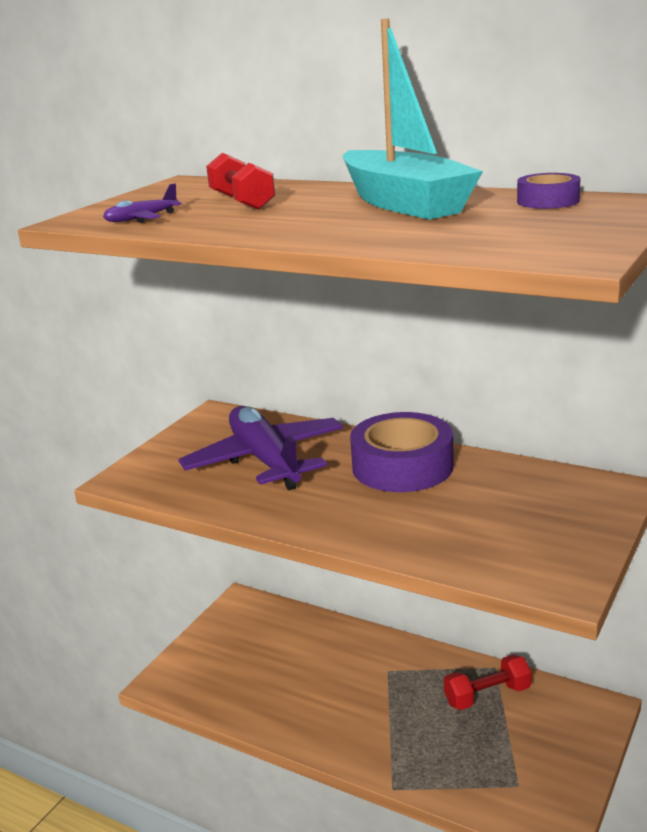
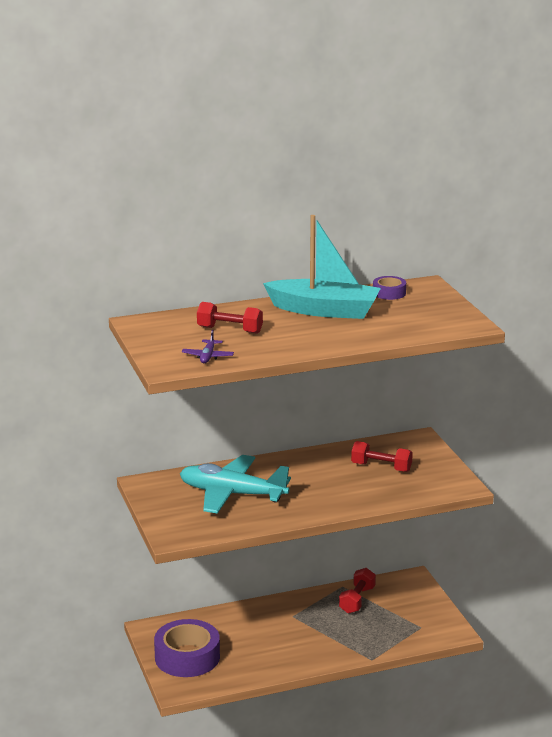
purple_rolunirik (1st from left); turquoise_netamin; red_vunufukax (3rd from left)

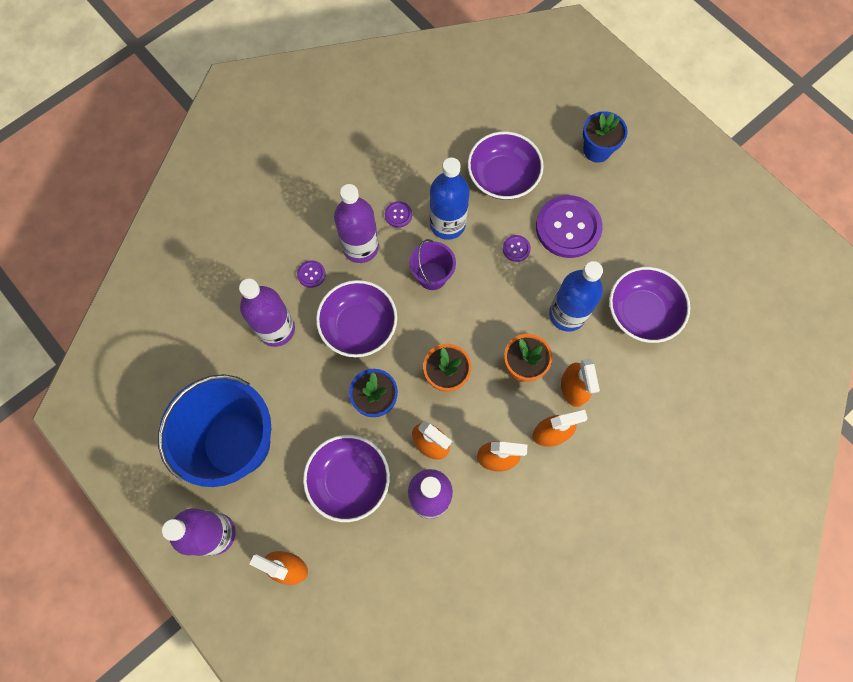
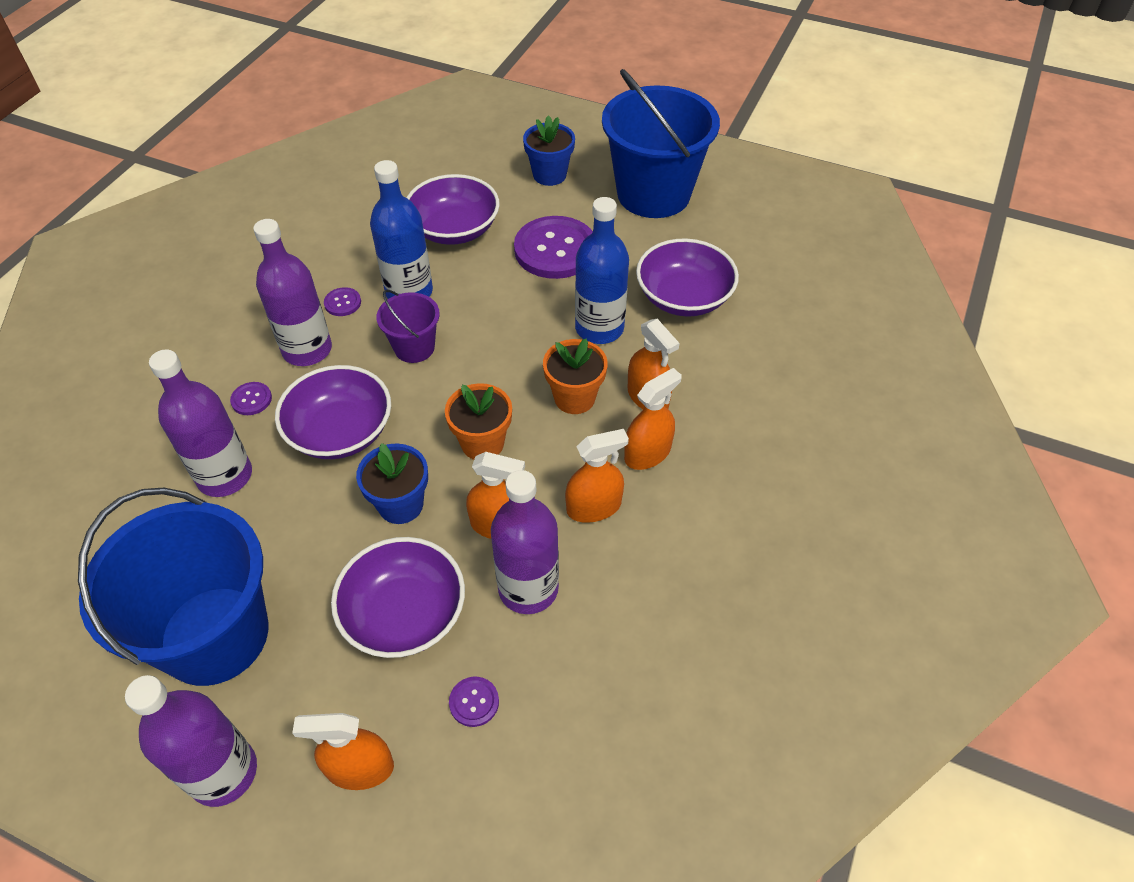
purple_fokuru (3rd from left); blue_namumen (2nd from left)

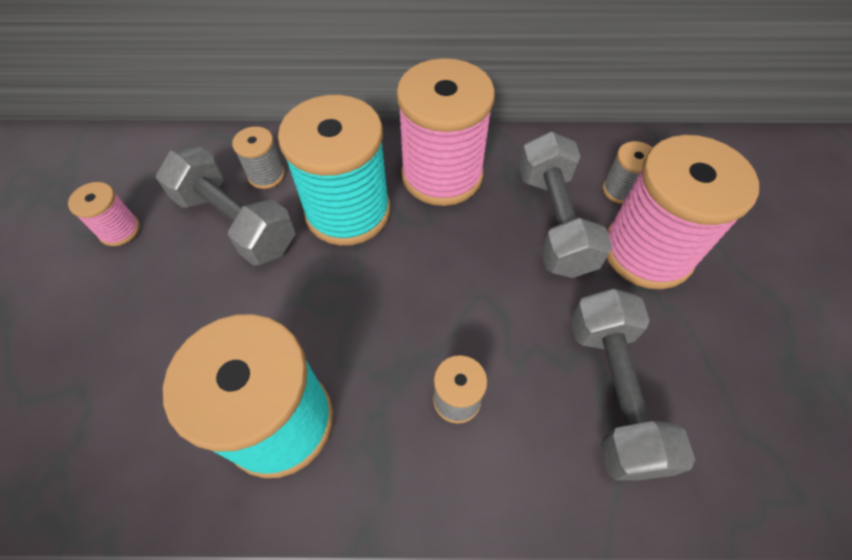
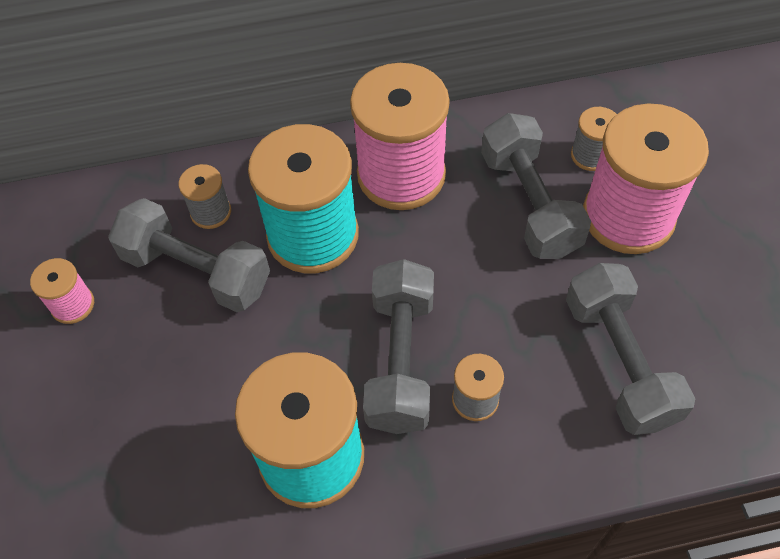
grey_vunufukax (2nd from left)

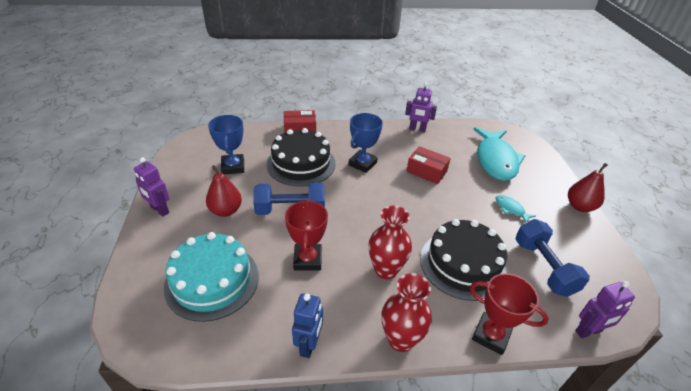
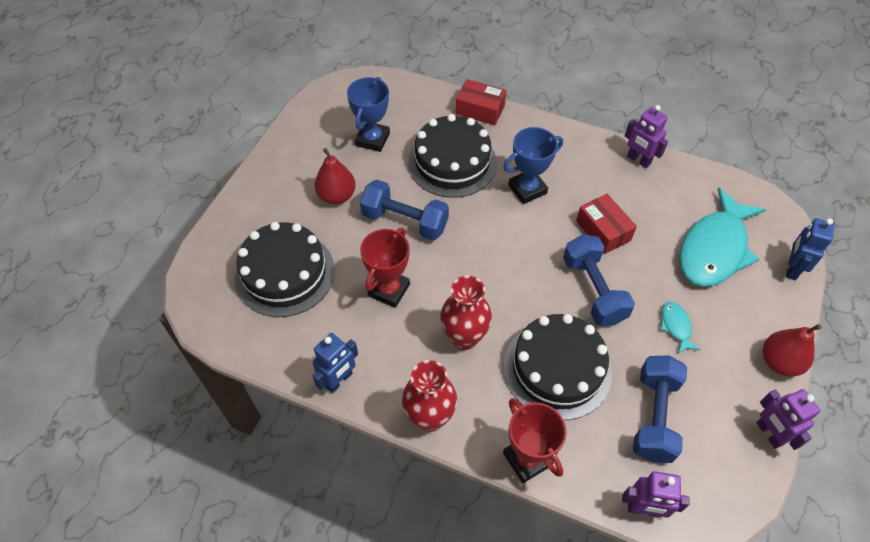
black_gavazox (1st from left); blue_vunufukax (2nd from left); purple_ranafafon (3rd from left); blue_ranafafon (2nd from left)

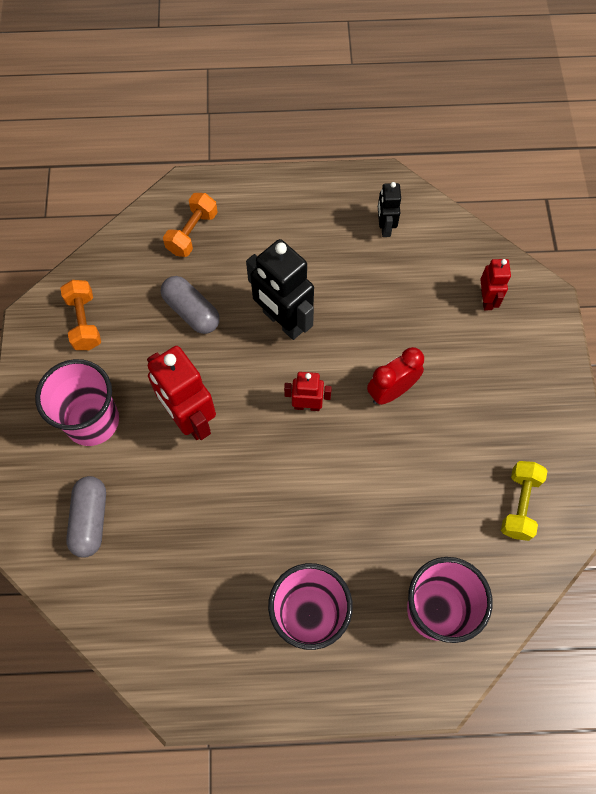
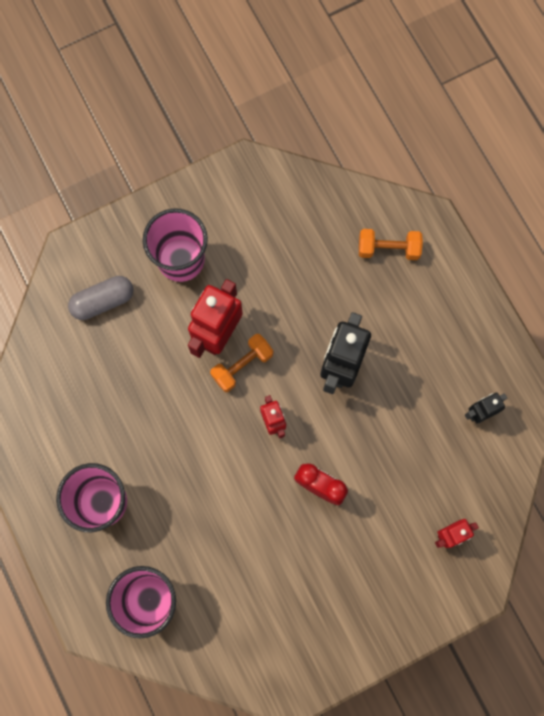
orange_vunufukax (1st from left); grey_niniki (2nd from left in the first image); yellow_vunufukax

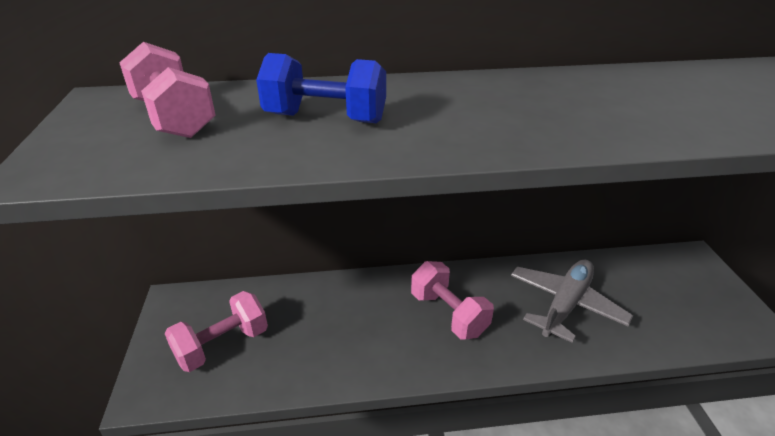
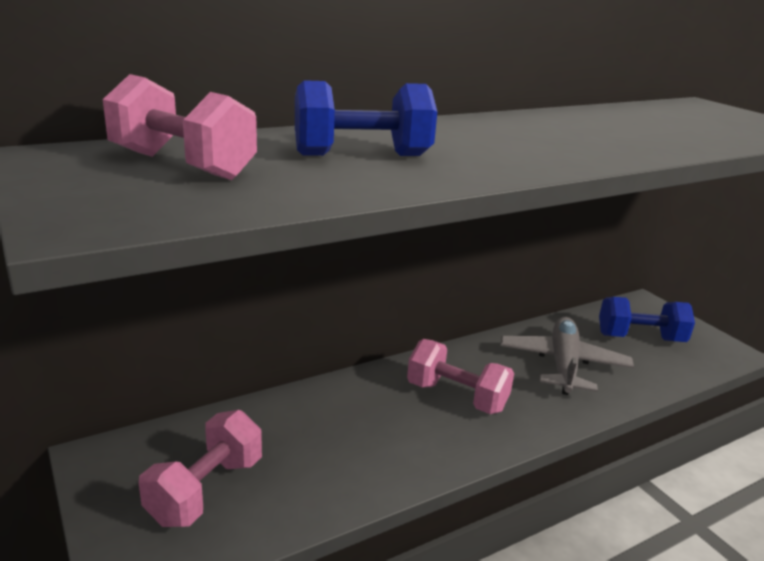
blue_vunufukax (2nd from left)

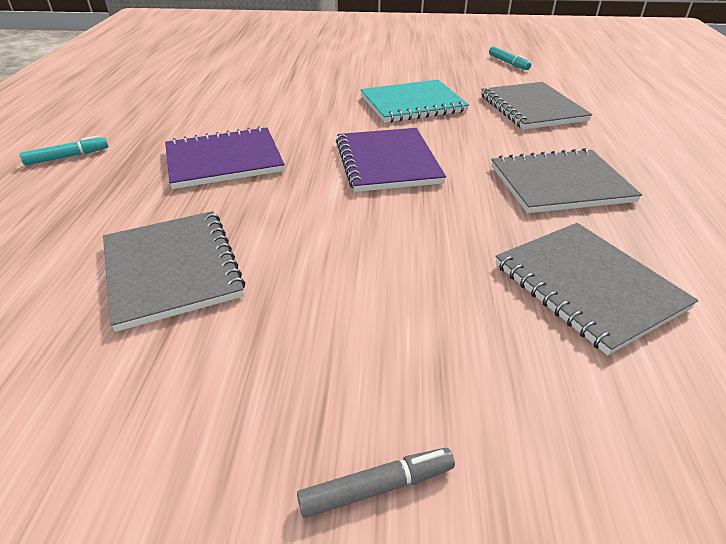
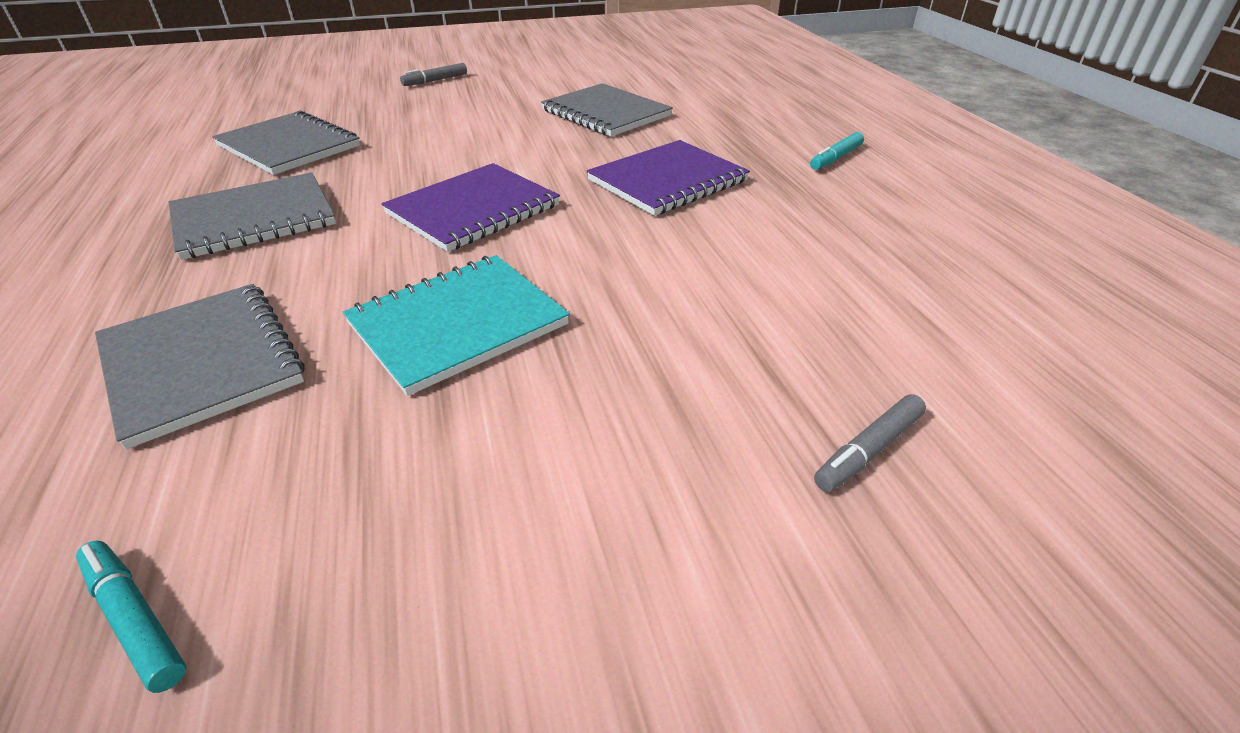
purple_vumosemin (1st from left); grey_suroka (2nd from left)

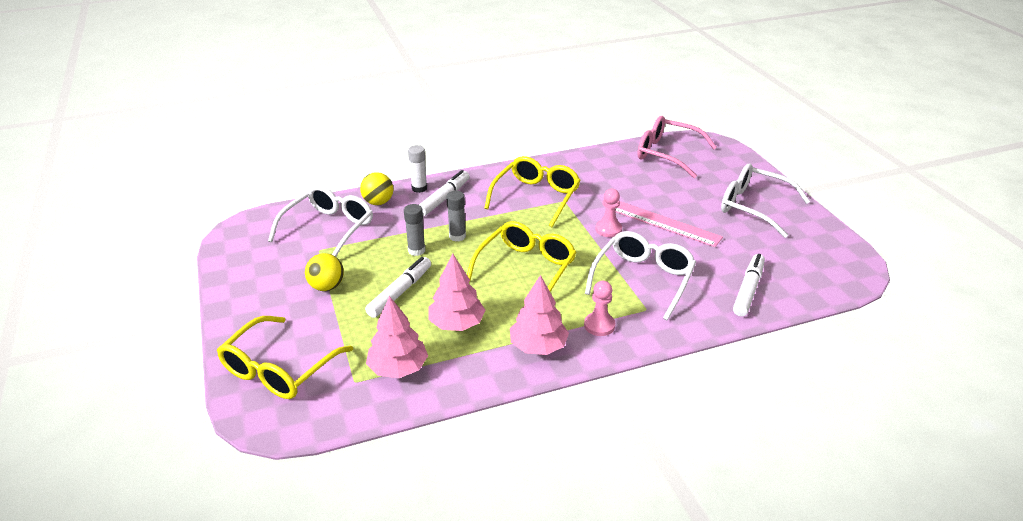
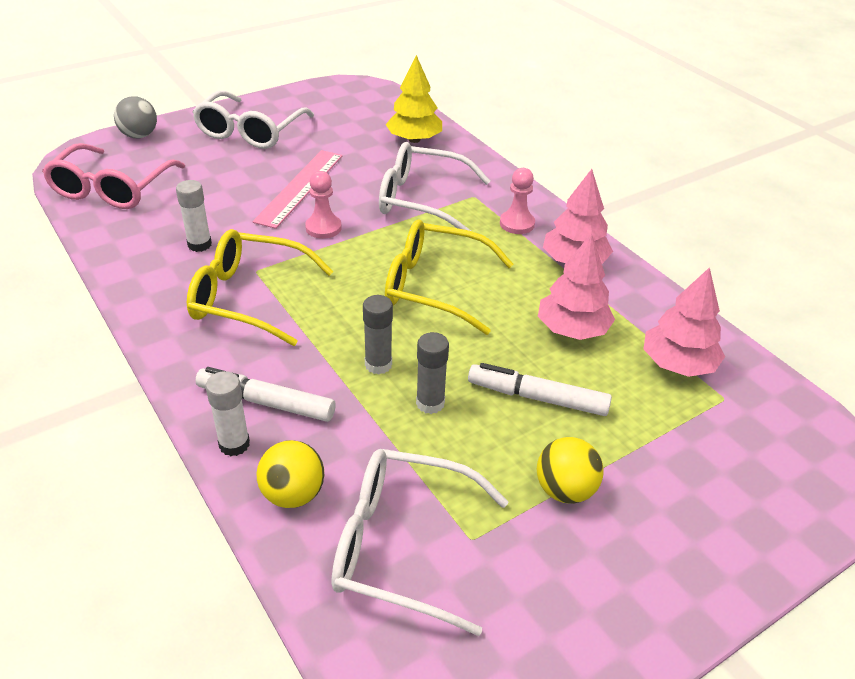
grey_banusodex; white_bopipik (1st from left); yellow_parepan; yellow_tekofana (1st from left in the first image)

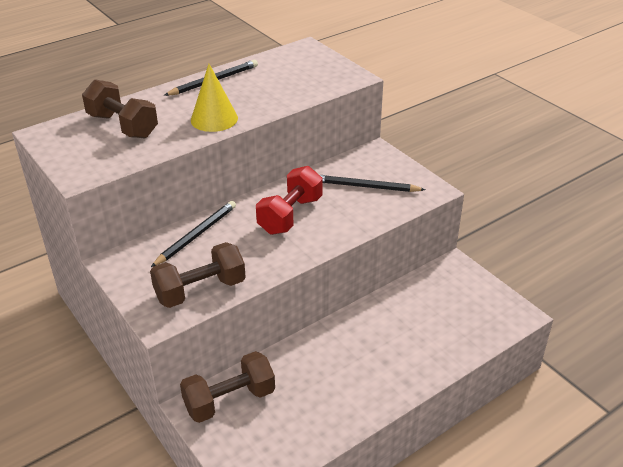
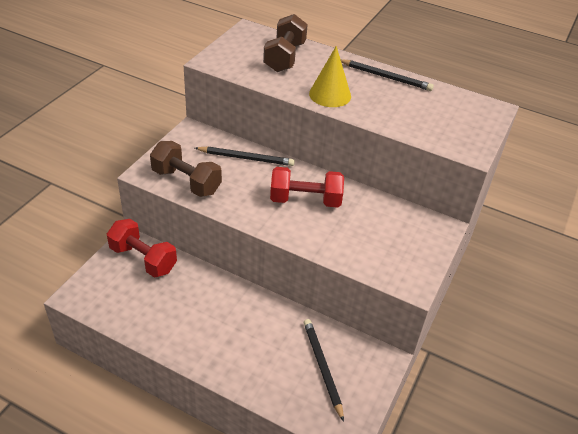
red_vunufukax (1st from left); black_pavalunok (2nd from left)

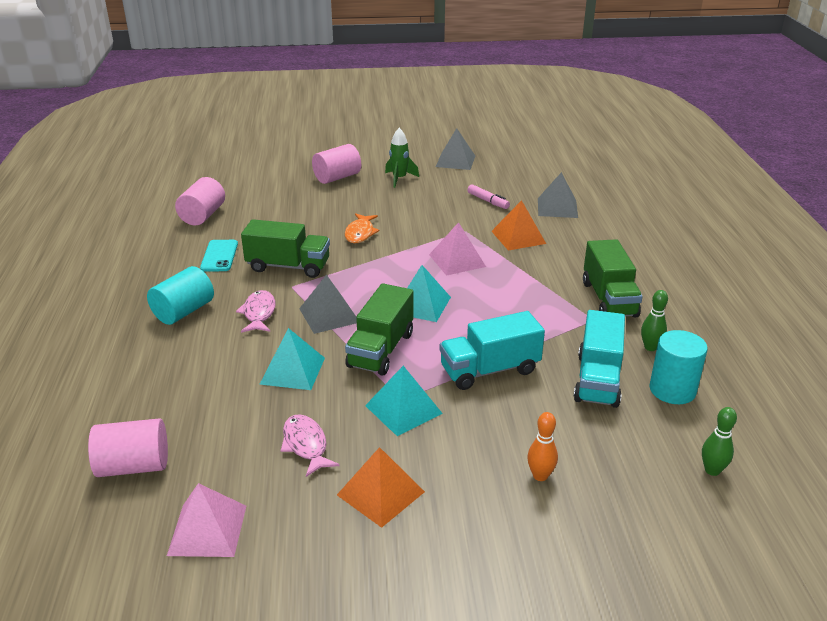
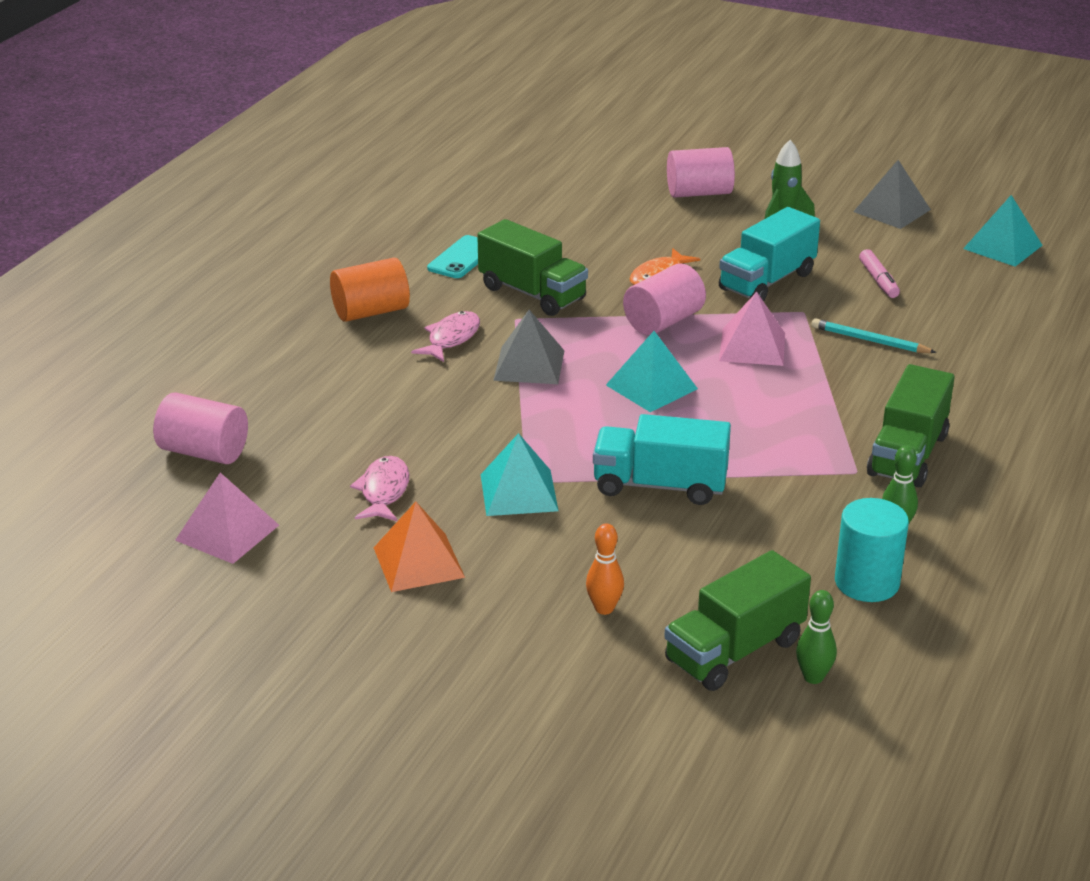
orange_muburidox; pink_muburidox (2nd from left); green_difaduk (2nd from left); turquoise_difaduk (2nd from left); turquoise_pavalunok; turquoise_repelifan (3rd from left); grey_repelifan (3rd from left in the first image)

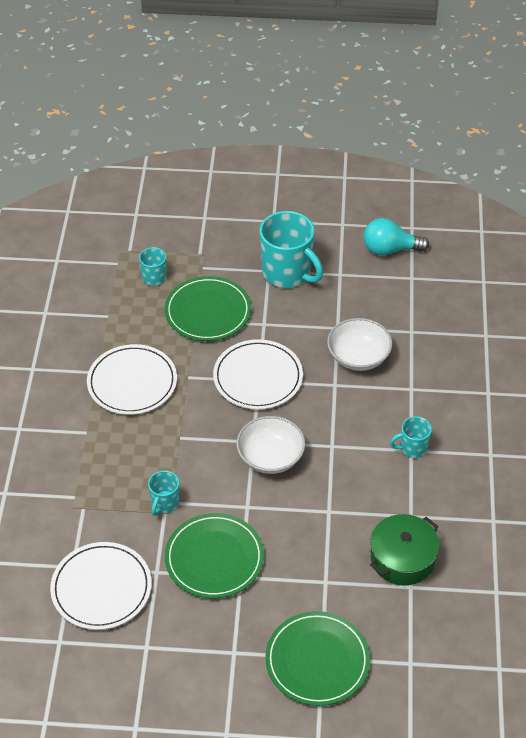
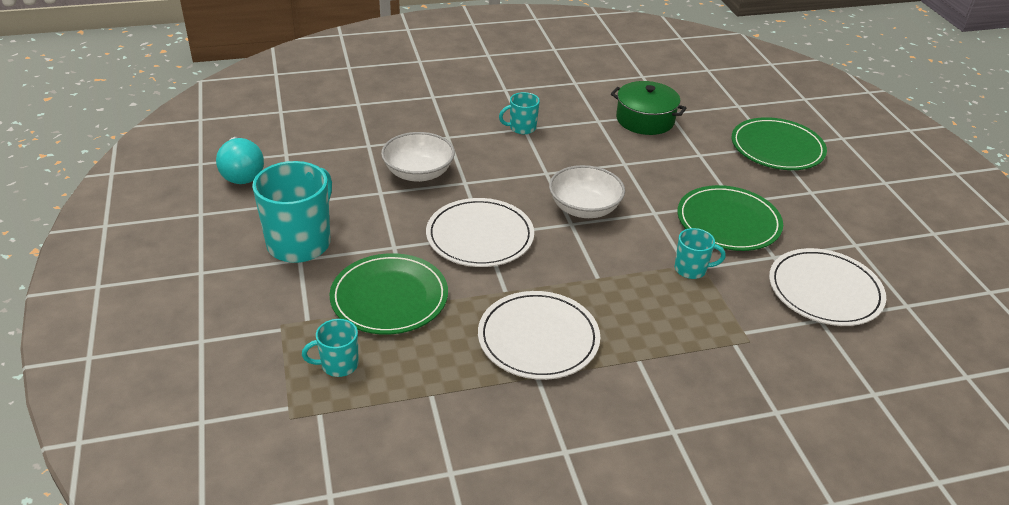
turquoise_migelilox (3rd from left)

